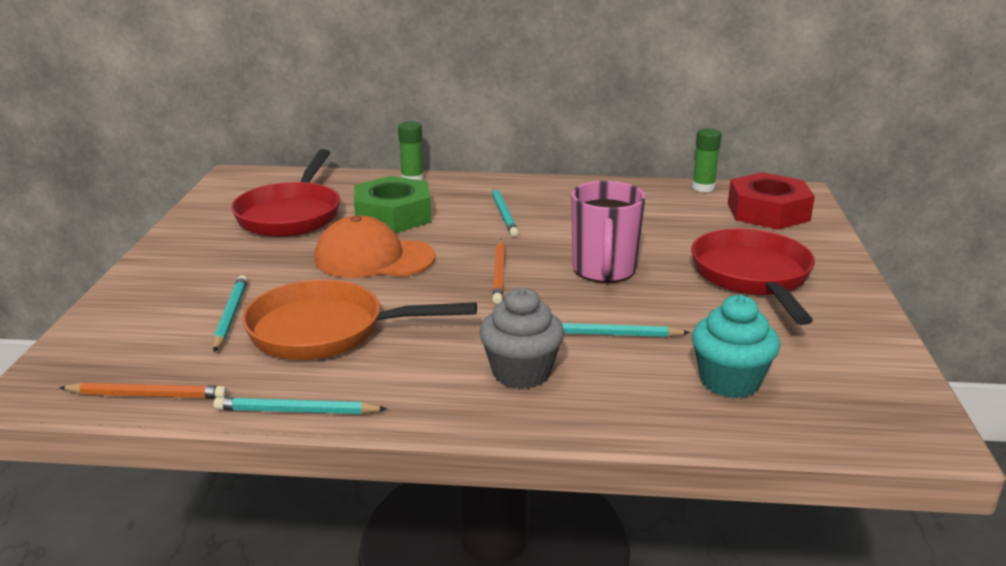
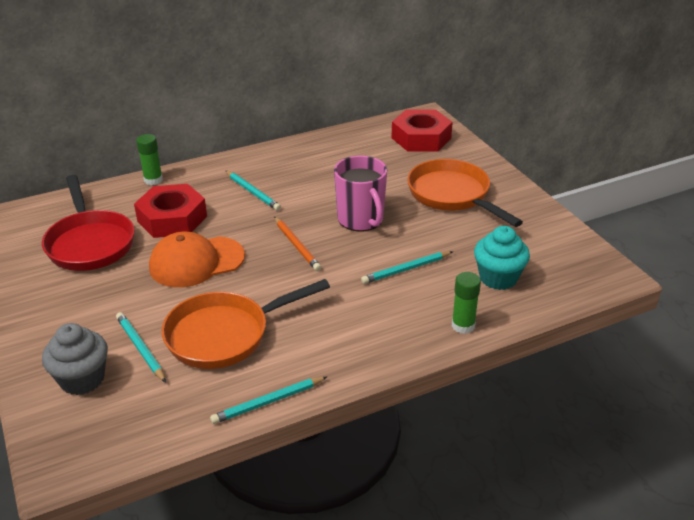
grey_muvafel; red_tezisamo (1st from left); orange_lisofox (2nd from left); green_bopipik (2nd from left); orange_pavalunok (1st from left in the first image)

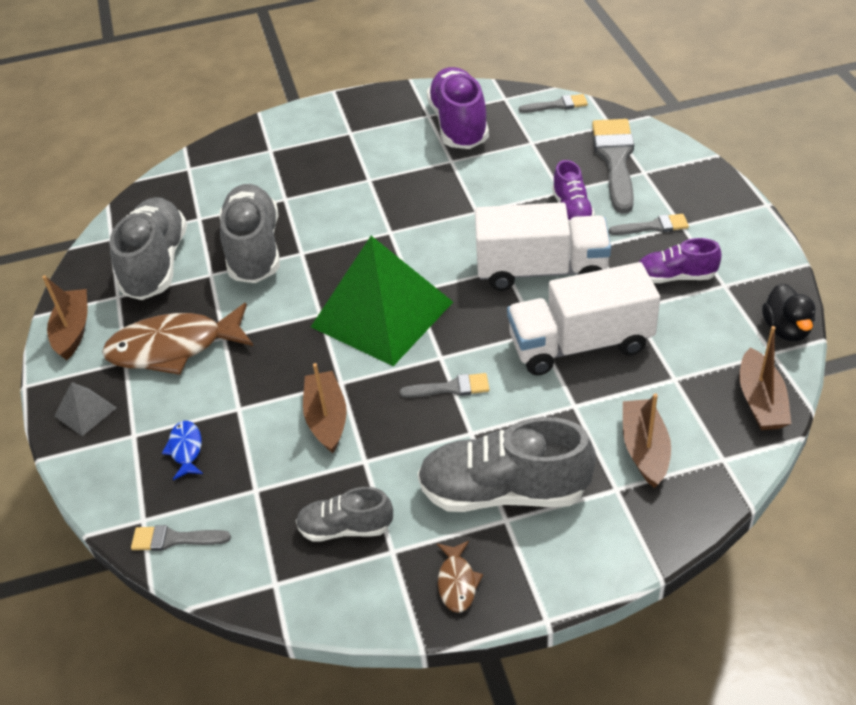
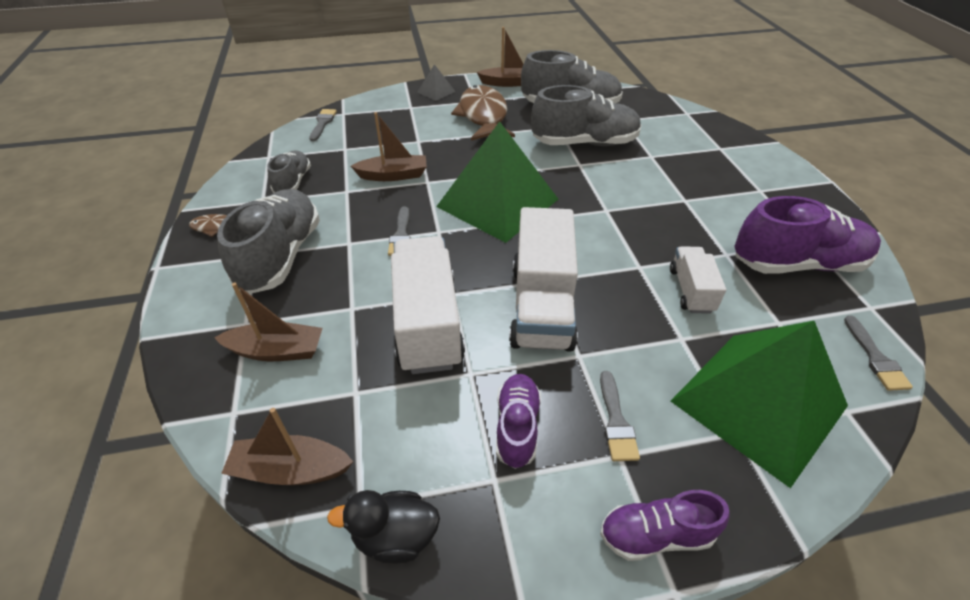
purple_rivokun (2nd from left); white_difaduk (3rd from left); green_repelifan (2nd from left); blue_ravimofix

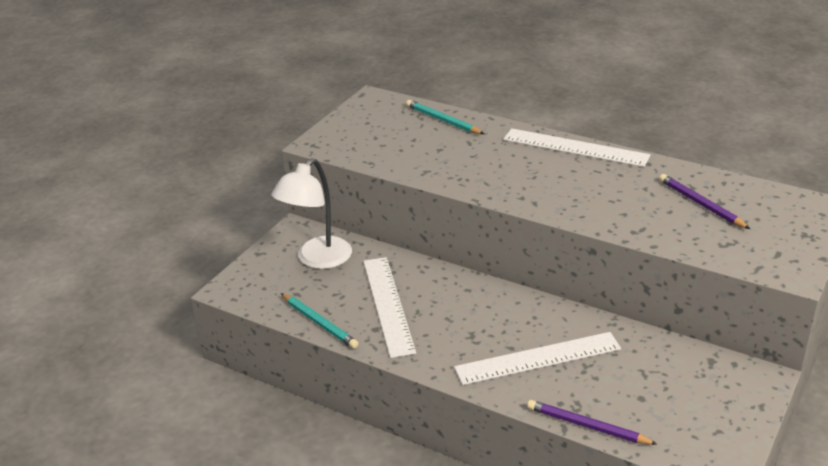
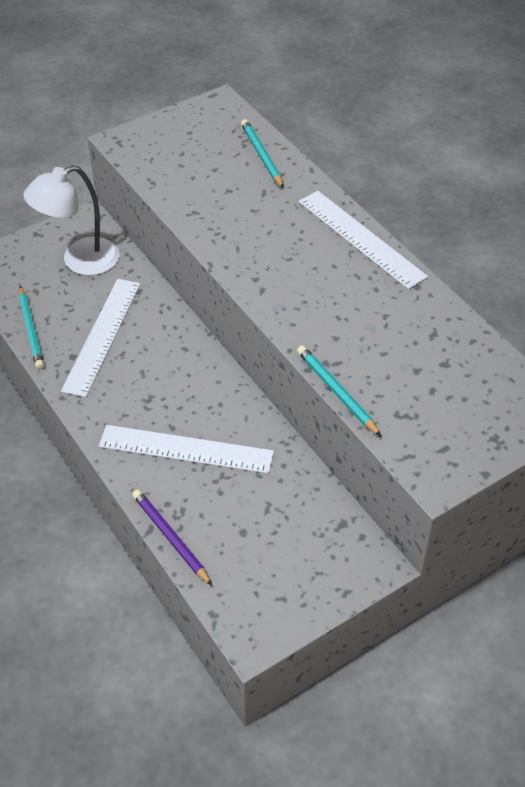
turquoise_pavalunok (3rd from left); purple_pavalunok (2nd from left in the first image)

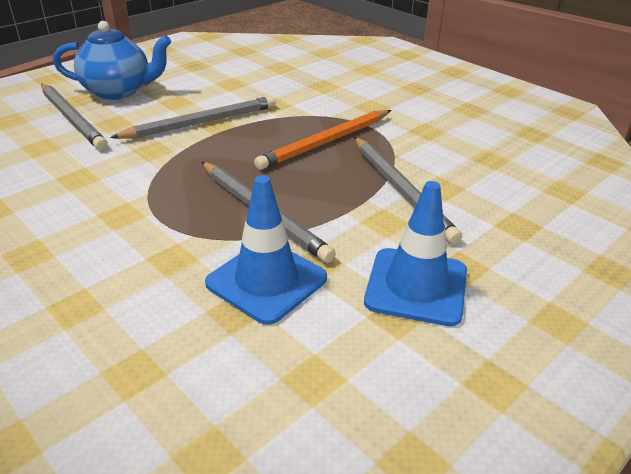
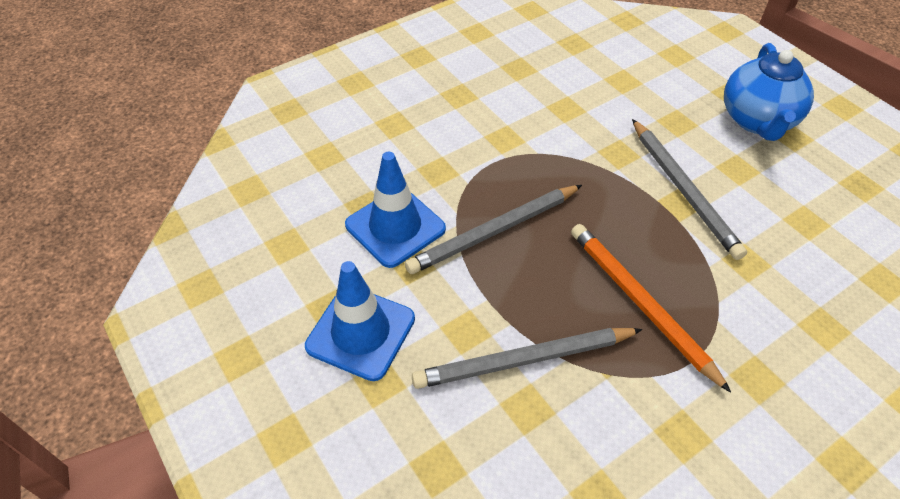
grey_pavalunok (1st from left in the first image)

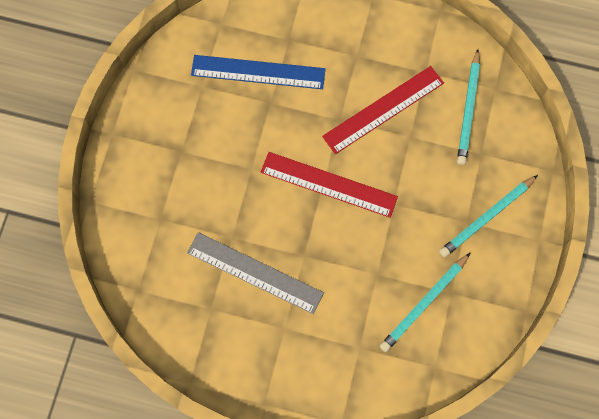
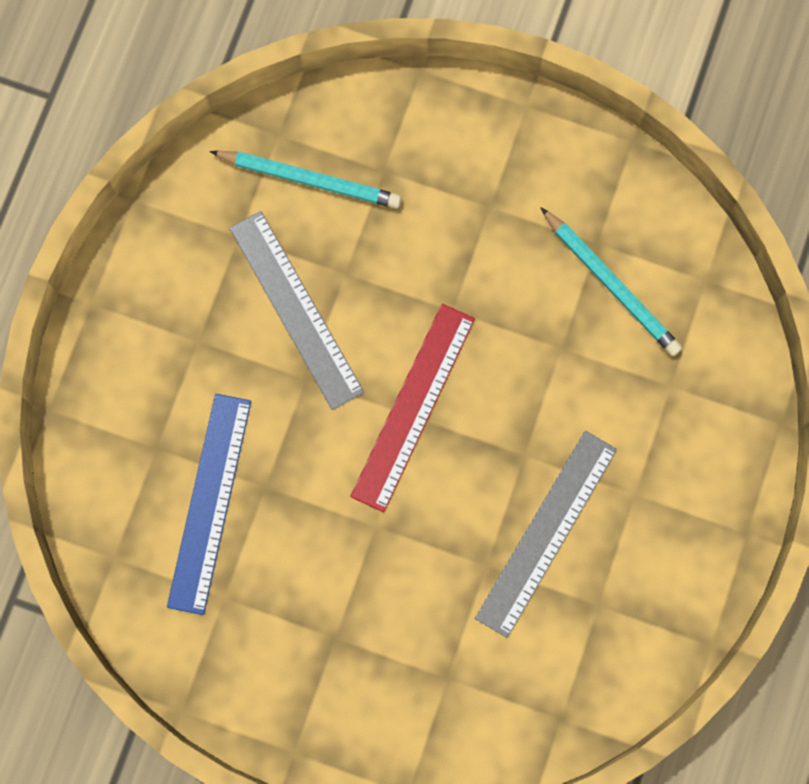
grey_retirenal (1st from left); turquoise_pavalunok (3rd from left in the first image)

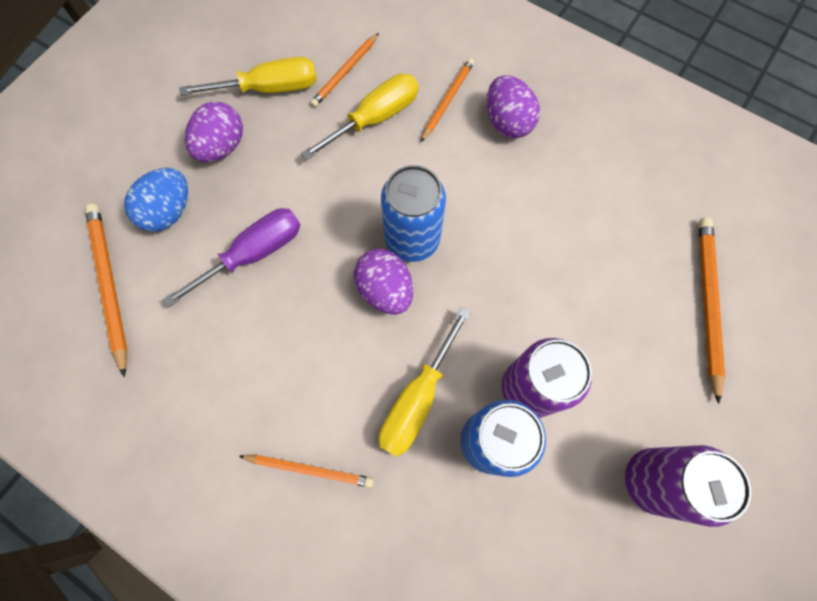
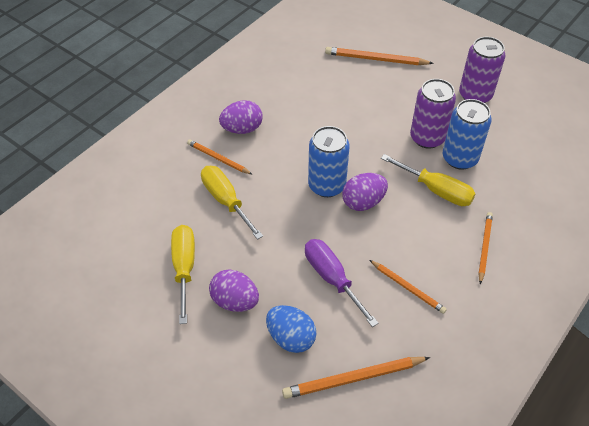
orange_pavalunok (4th from left)

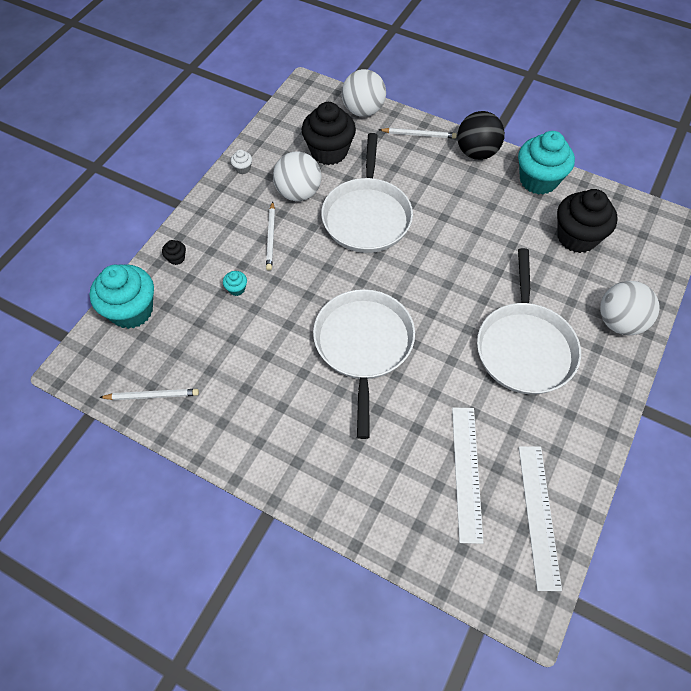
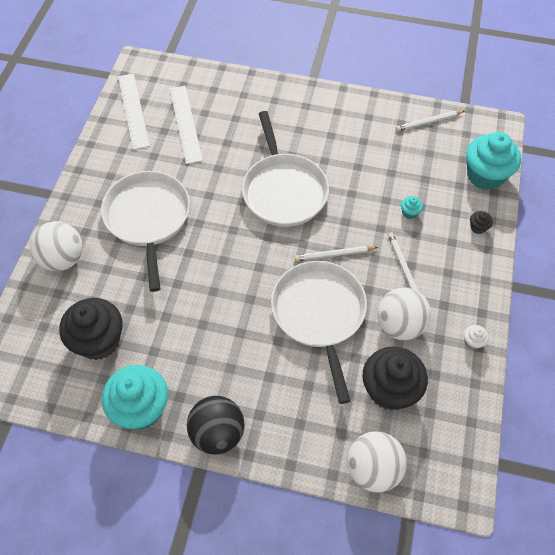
white_pavalunok (1st from left)

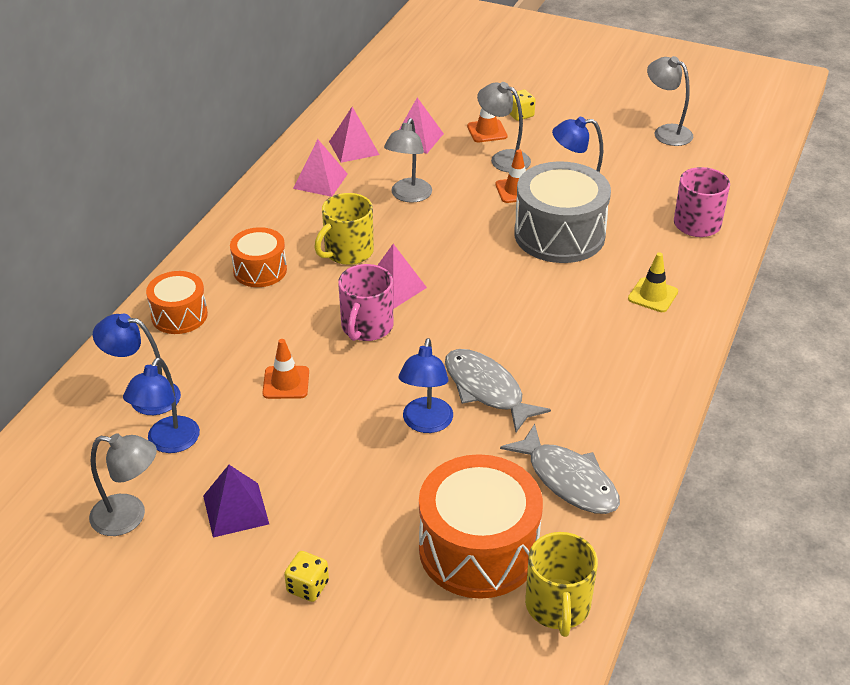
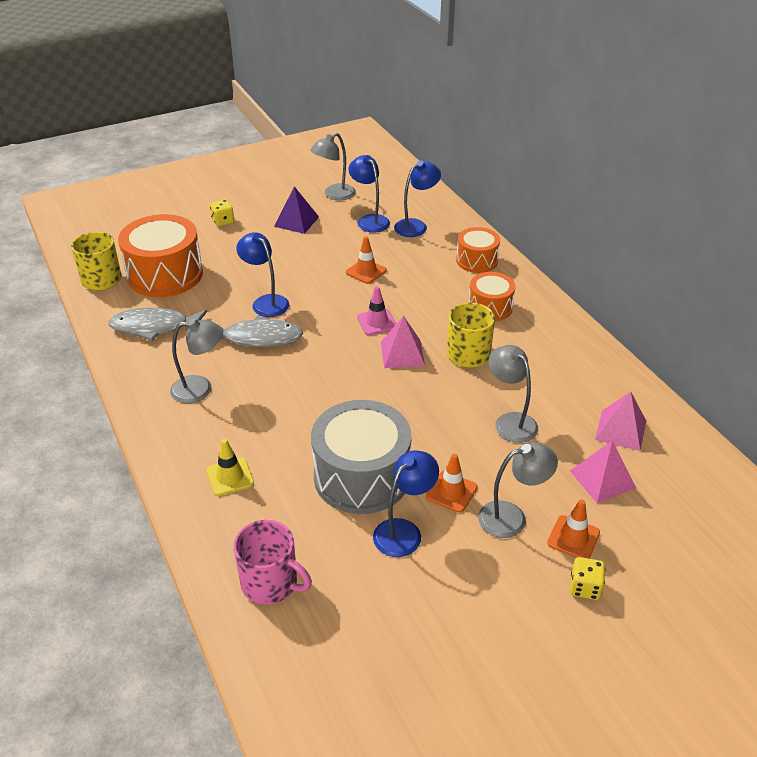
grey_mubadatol (1st from left); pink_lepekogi; pink_repelifan (1st from left in the first image)

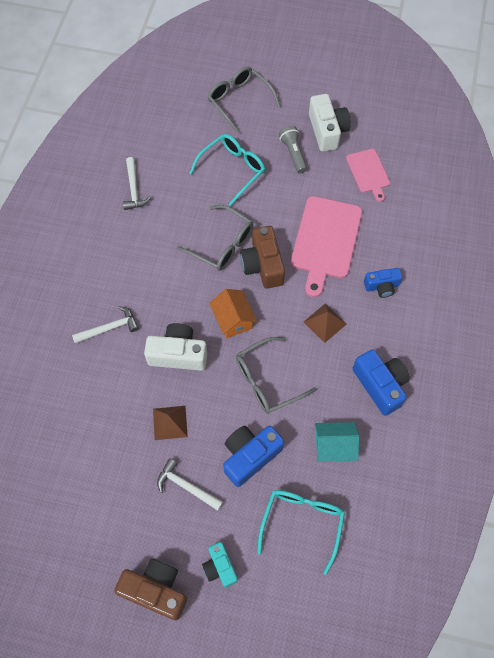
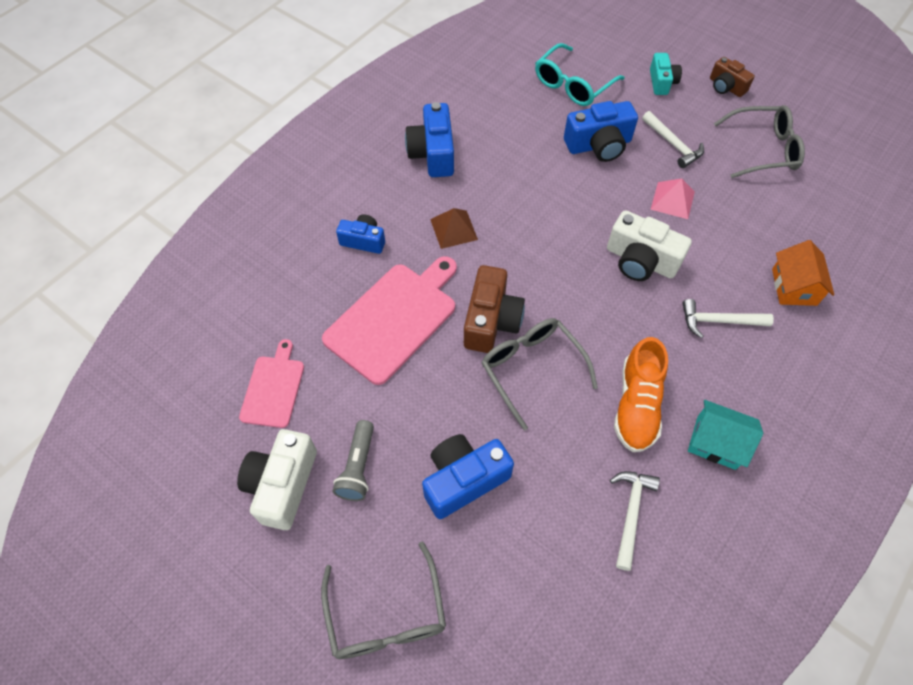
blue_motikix (3rd from left); orange_rivokun; pink_repelifan; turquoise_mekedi; brown_motikix (2nd from left); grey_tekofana (3rd from left); orange_mekedi

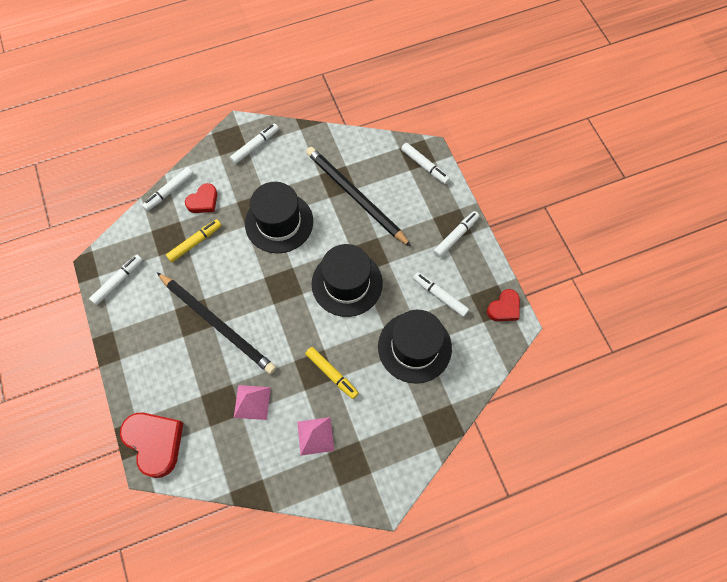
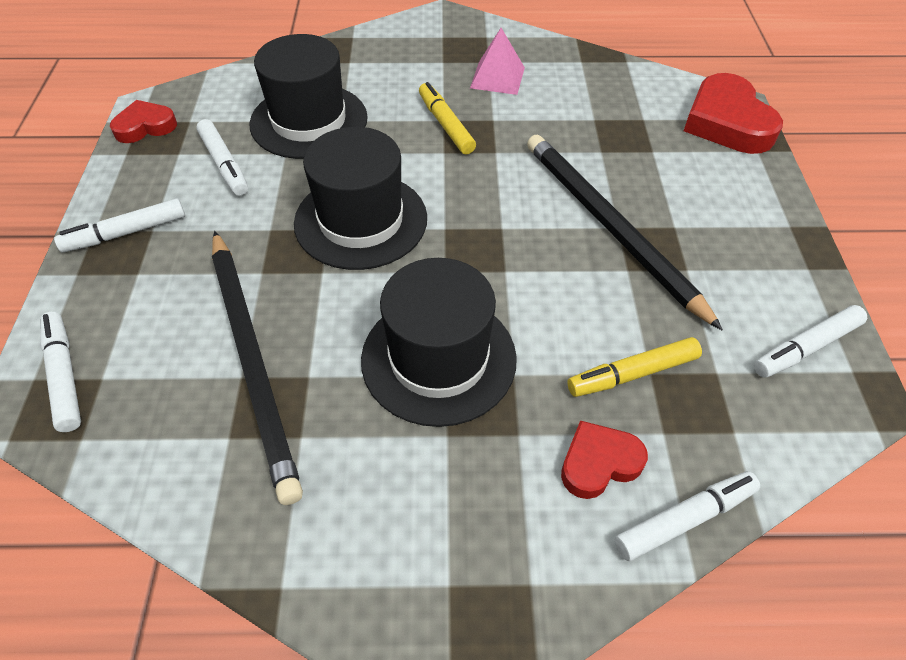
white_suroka (3rd from left in the first image); pink_repelifan (1st from left in the first image)

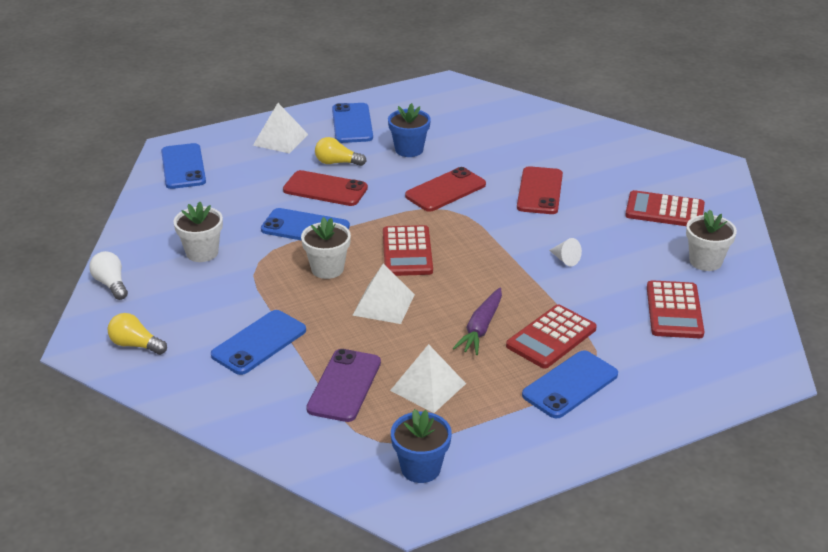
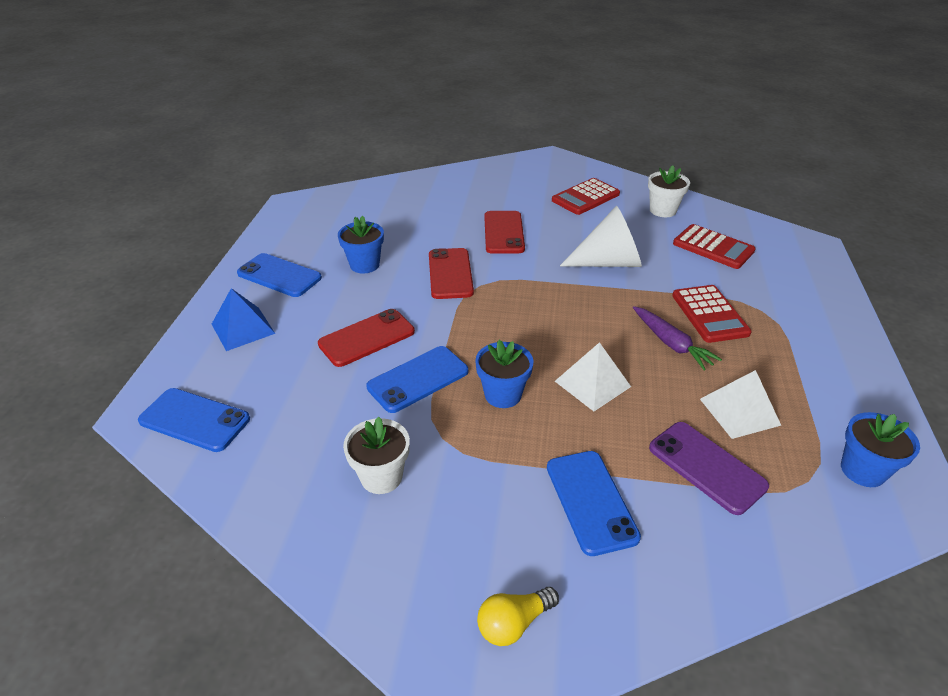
blue_repelifan; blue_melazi (2nd from left); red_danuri (3rd from left); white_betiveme; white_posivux; yellow_posivux (2nd from left in the first image); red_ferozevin (1st from left in the first image); blue_danuri (5th from left in the first image)

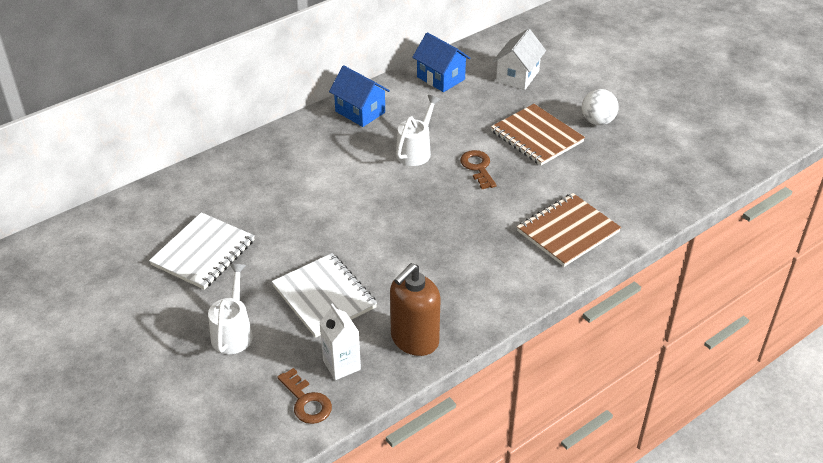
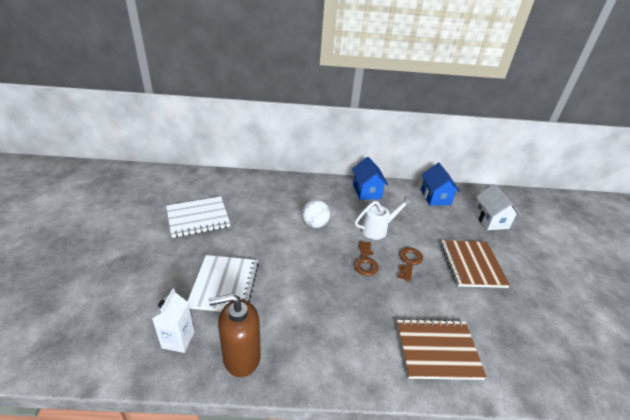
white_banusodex; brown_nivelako (1st from left); white_mekedi; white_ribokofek (1st from left in the first image)

